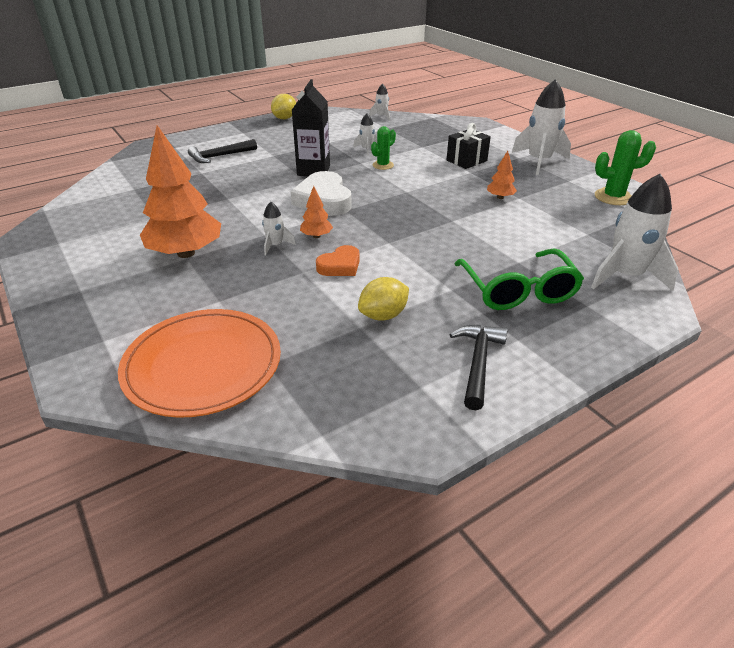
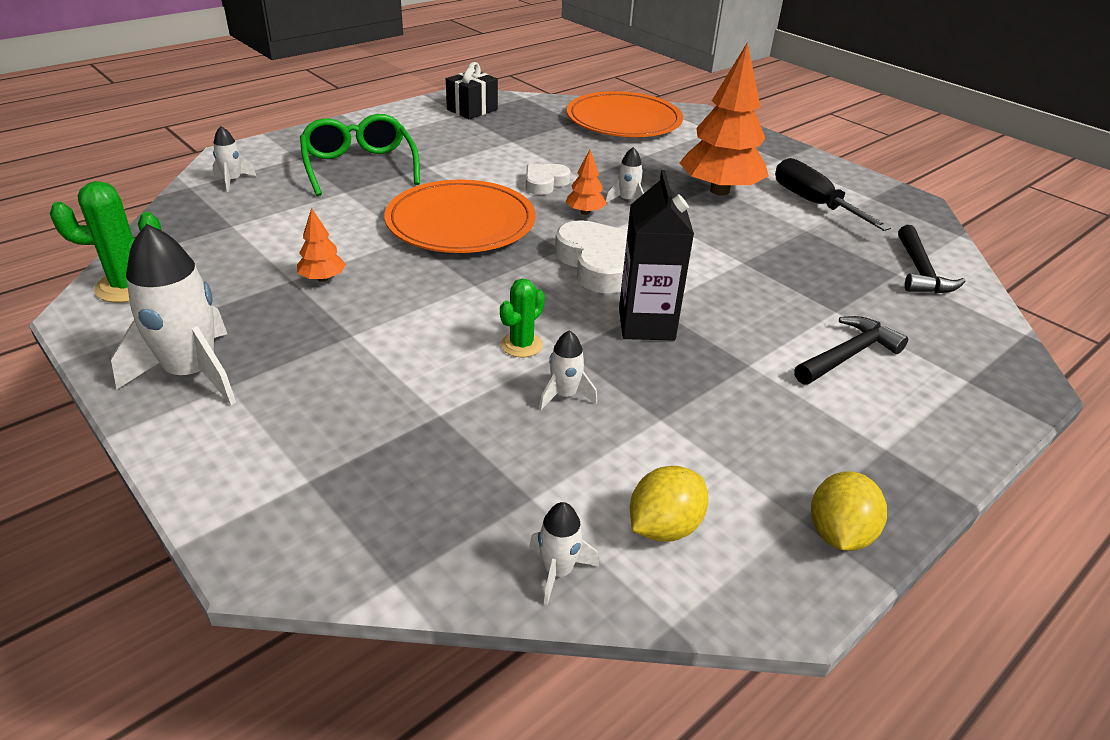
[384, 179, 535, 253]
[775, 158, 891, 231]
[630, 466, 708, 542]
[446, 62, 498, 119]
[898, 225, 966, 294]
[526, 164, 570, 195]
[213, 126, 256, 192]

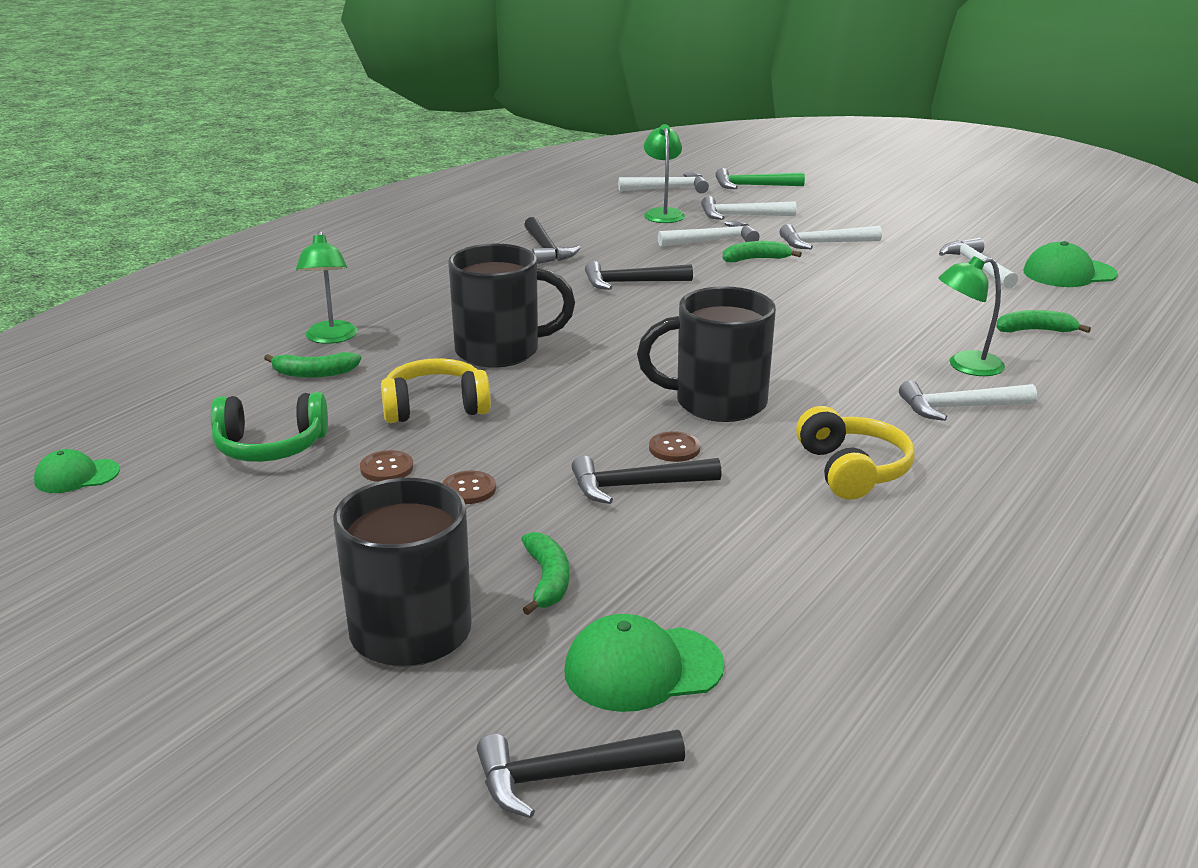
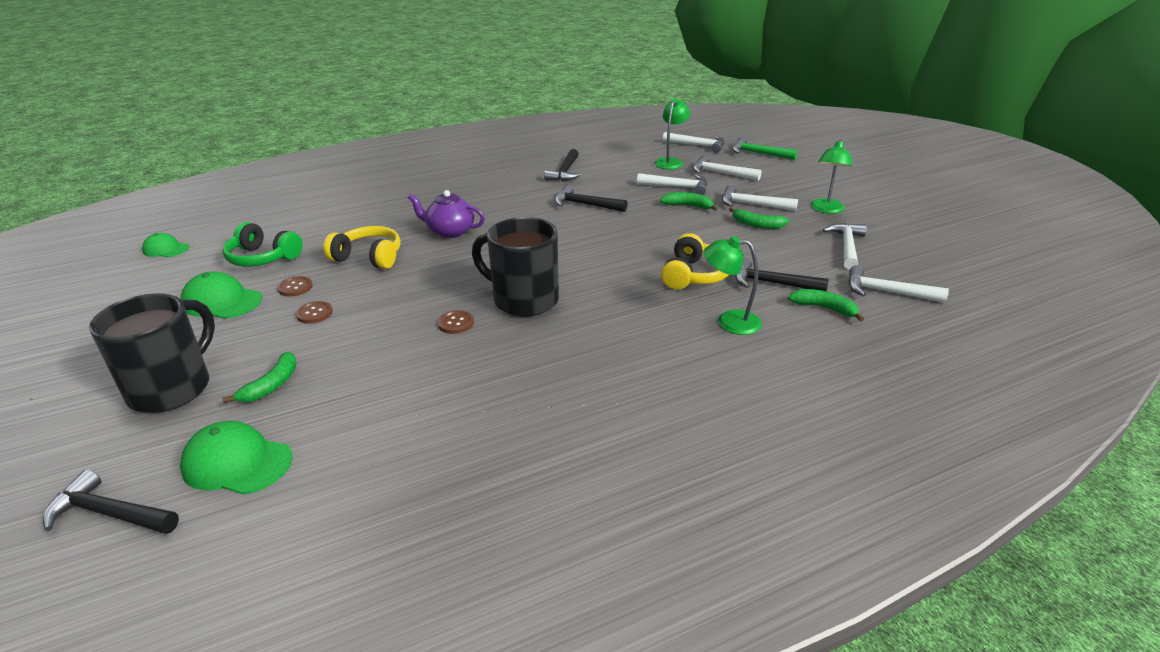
[729, 207, 789, 229]
[811, 139, 852, 214]
[735, 258, 829, 291]
[661, 233, 729, 289]
[848, 265, 949, 303]
[180, 271, 262, 319]
[408, 190, 485, 238]

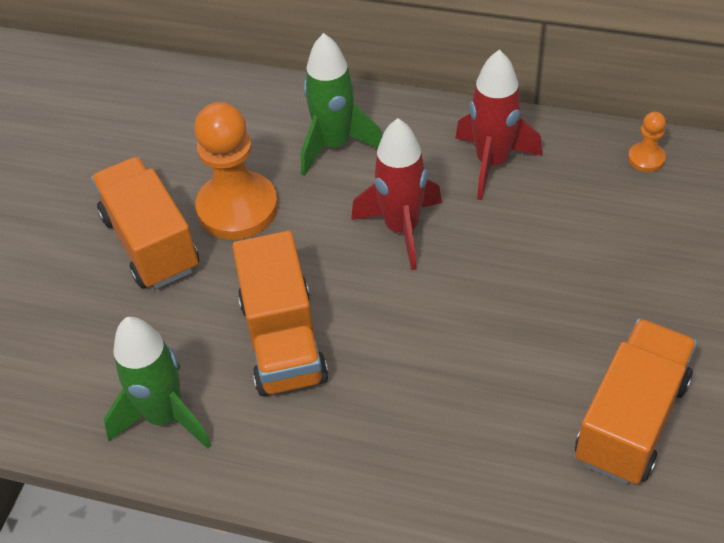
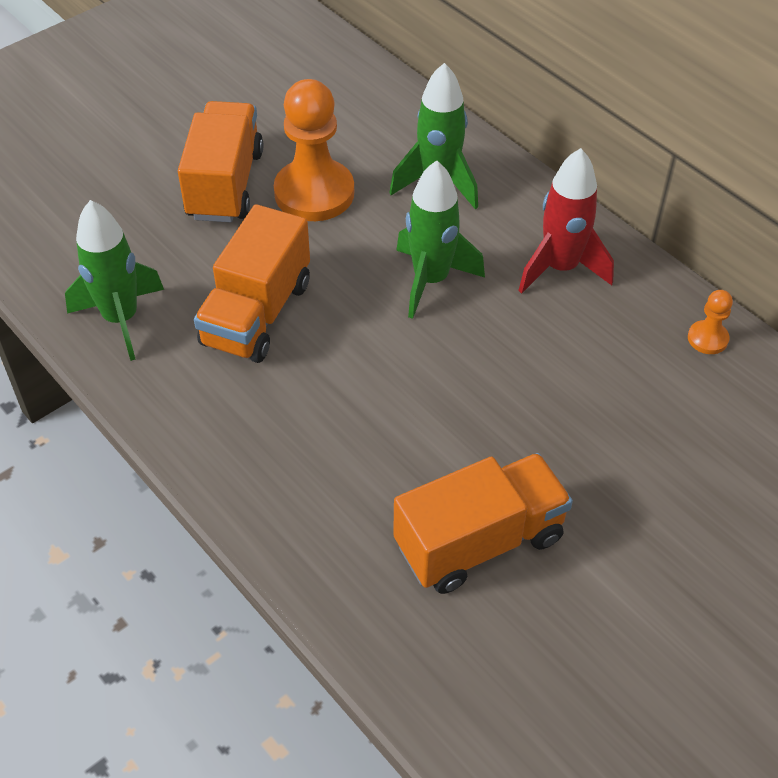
[396, 160, 485, 319]

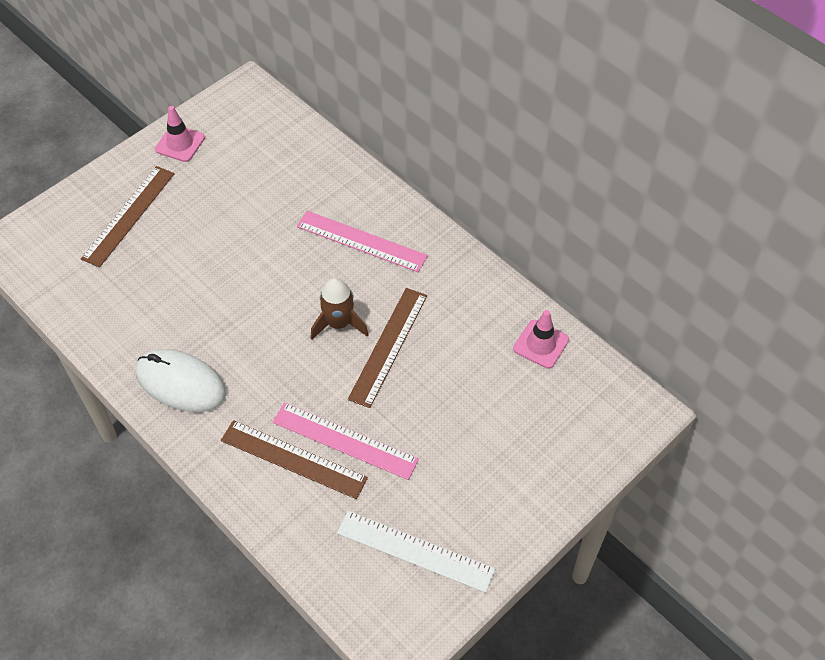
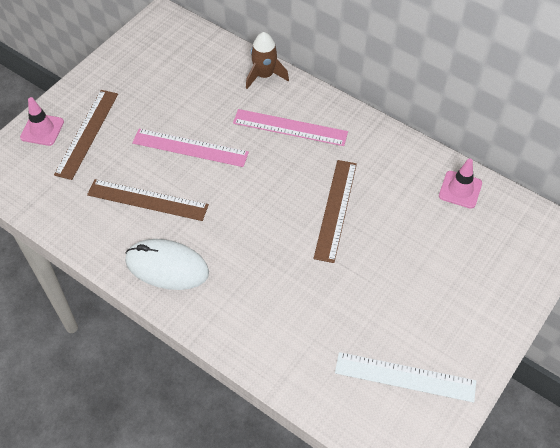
[20, 97, 64, 146]
[87, 179, 209, 221]
[132, 129, 249, 167]
[246, 32, 289, 89]

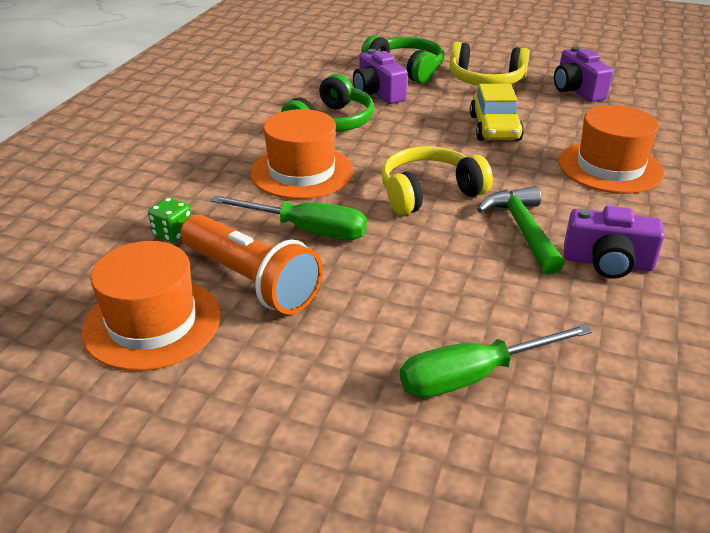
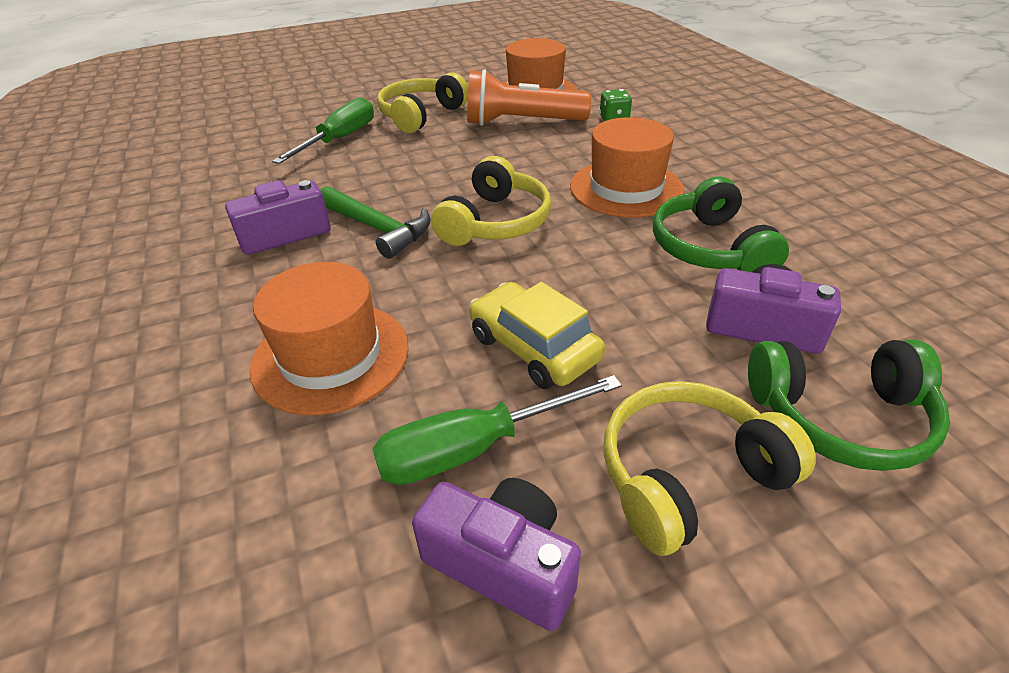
[377, 72, 468, 133]
[372, 375, 622, 485]

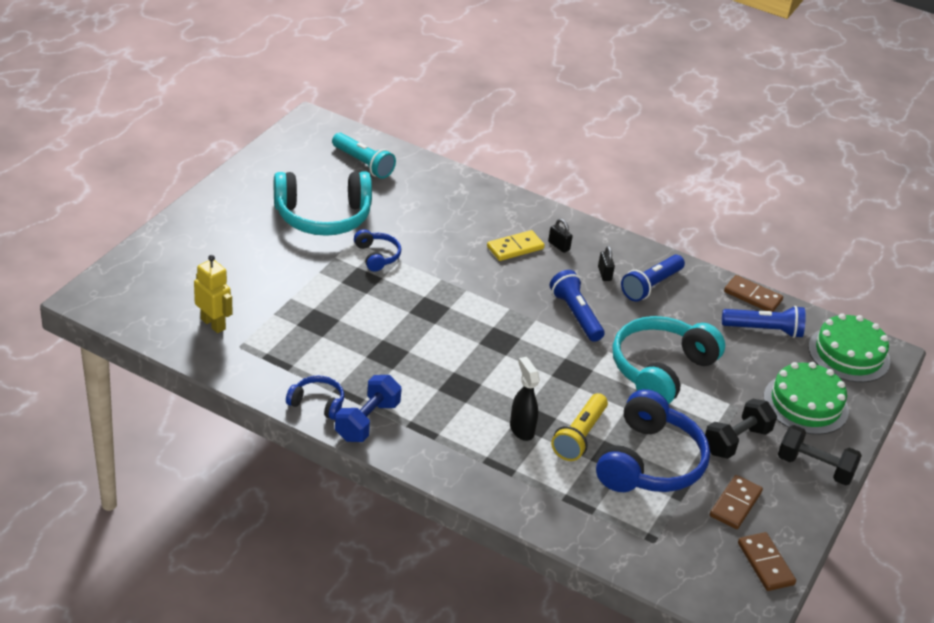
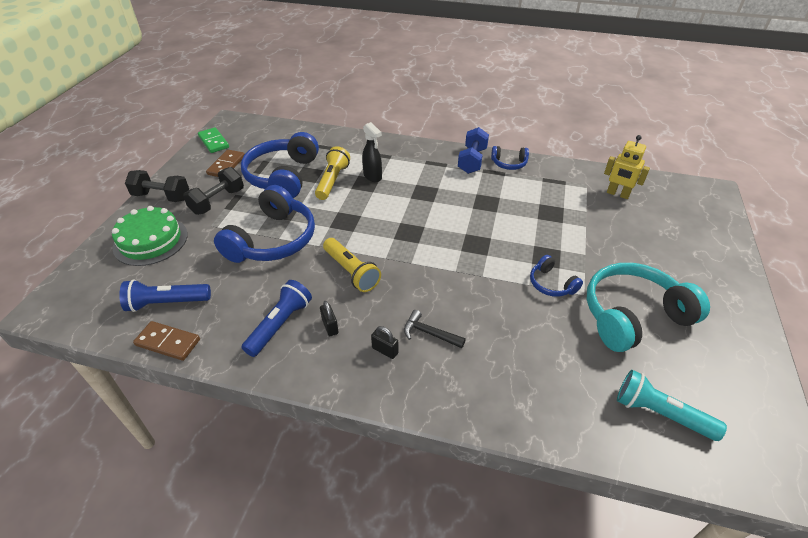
[808, 313, 890, 382] (first image)
[404, 310, 466, 348]
[323, 238, 381, 292]
[214, 185, 315, 263]
[198, 127, 229, 153]

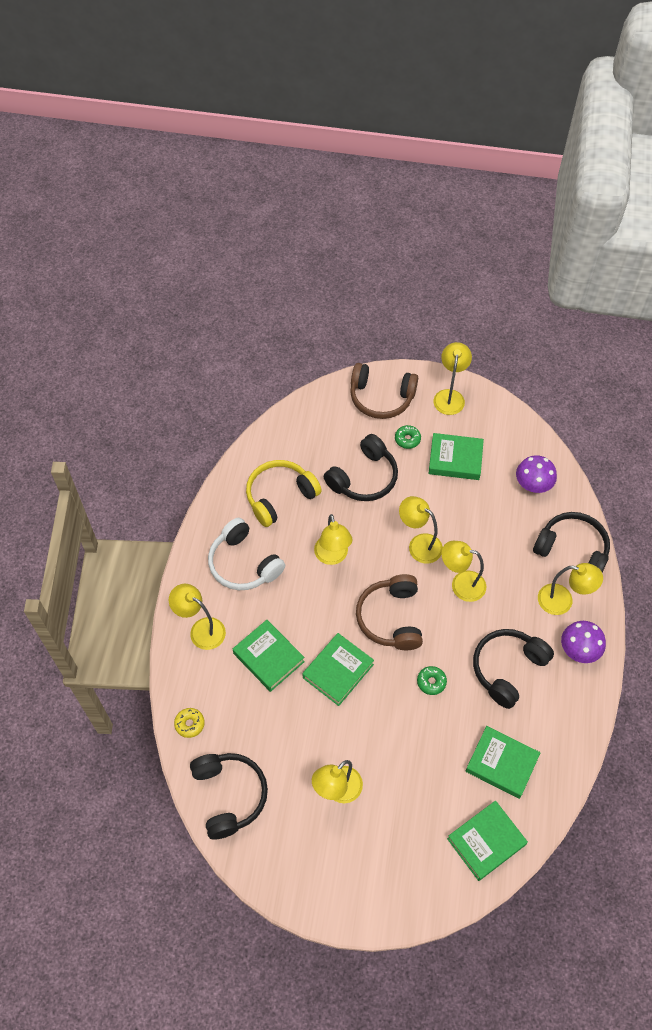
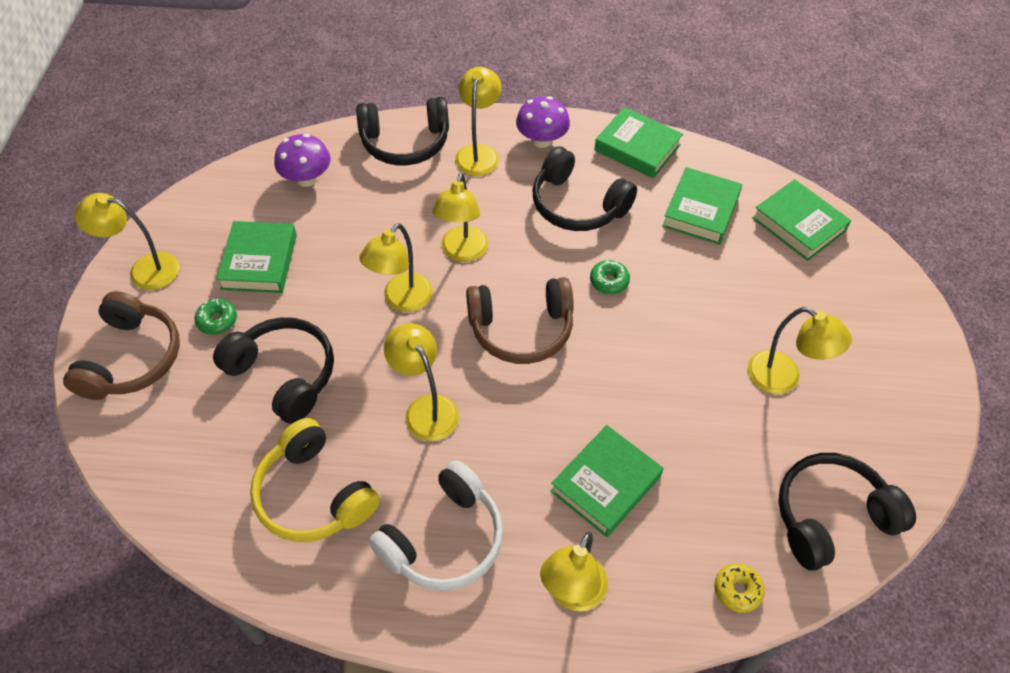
[594, 107, 683, 178]
[384, 323, 459, 441]
[356, 97, 449, 165]

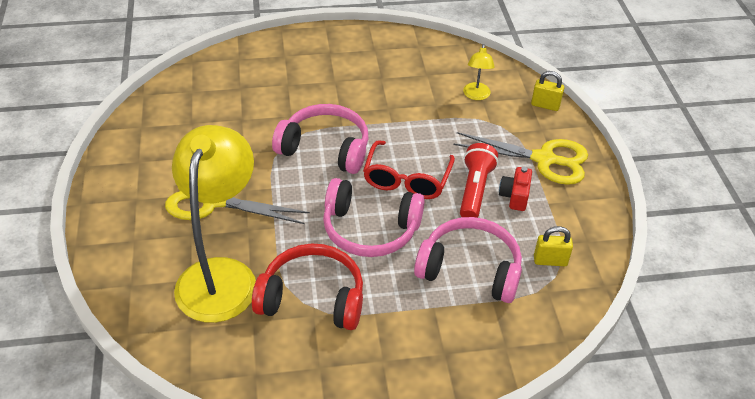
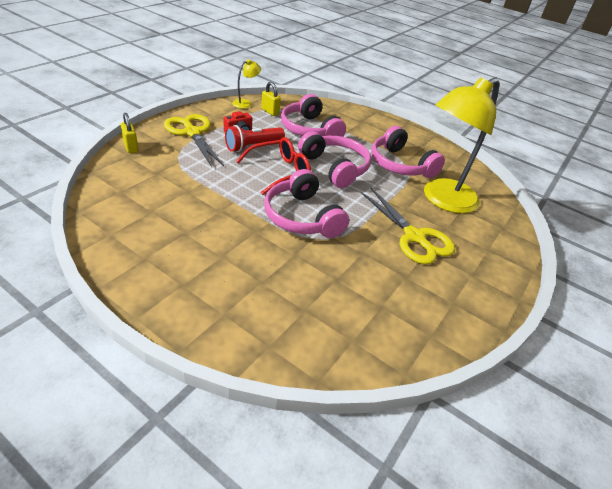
[232, 60, 261, 109]
[371, 126, 445, 178]

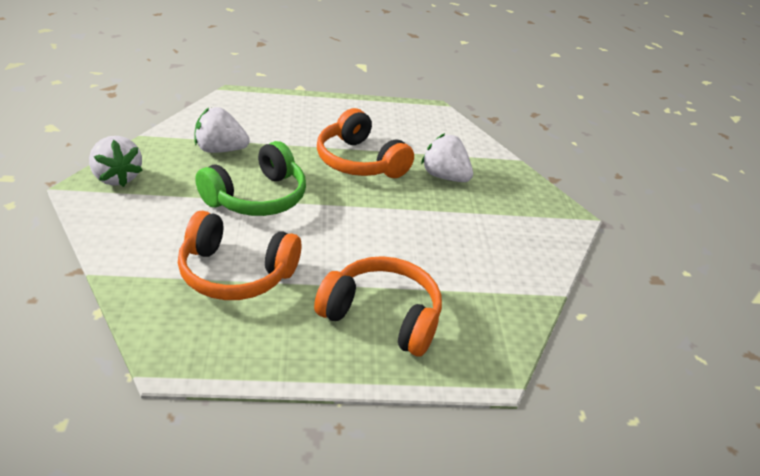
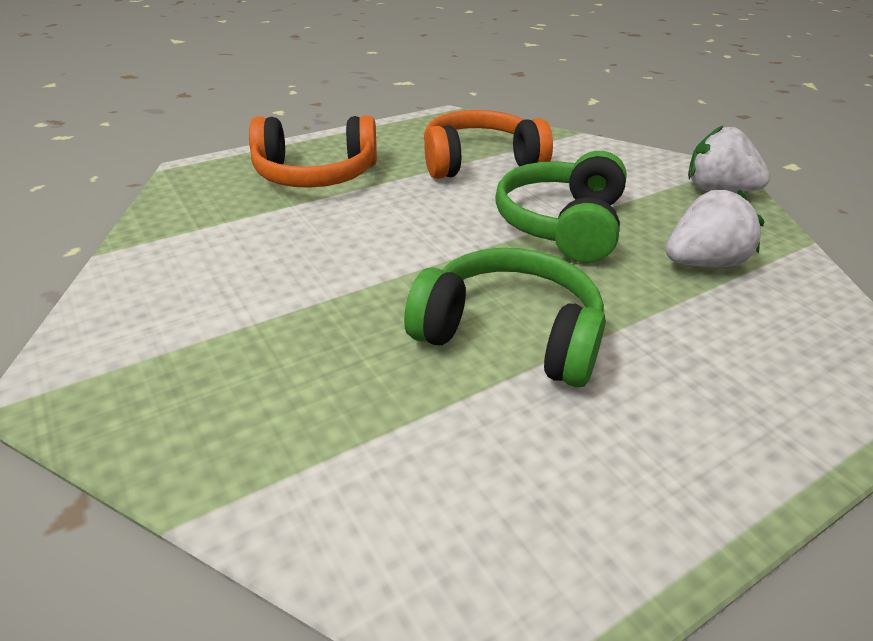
[421, 133, 473, 182] (first image)
[404, 248, 606, 387]

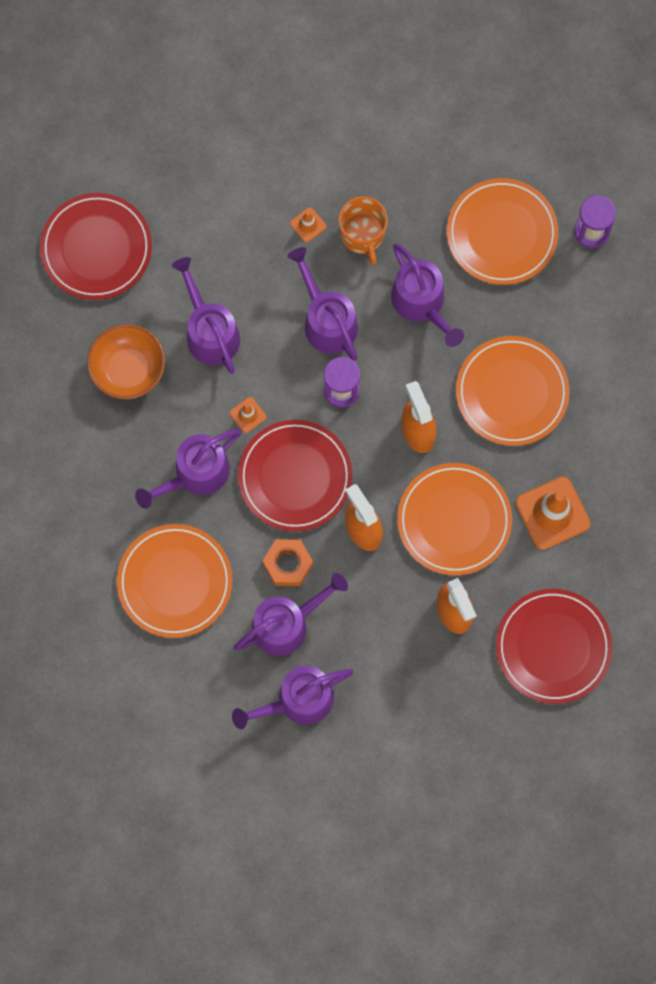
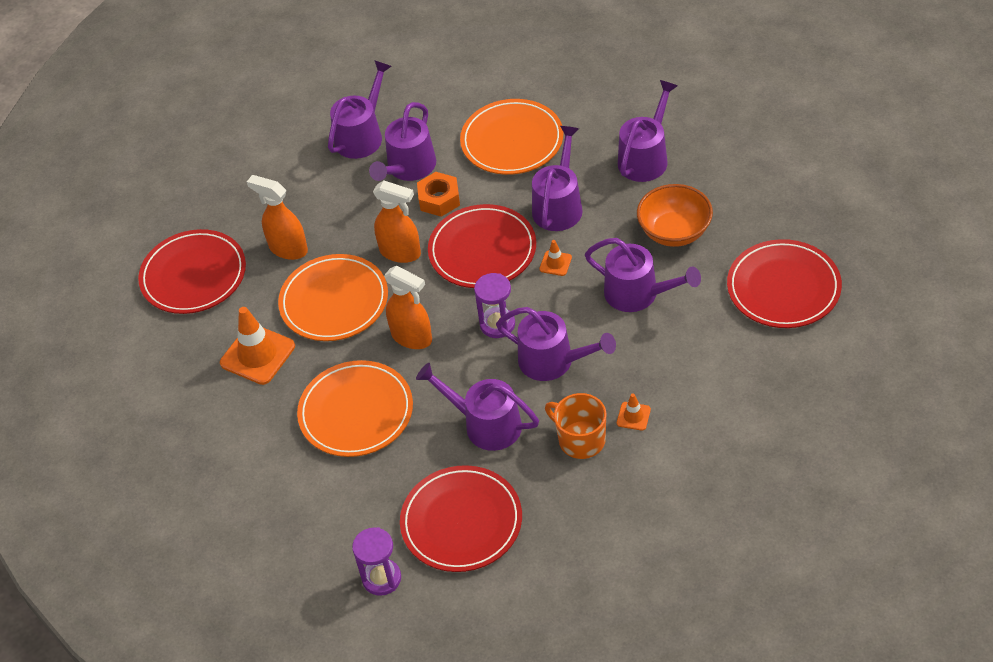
[618, 80, 678, 182]
[400, 465, 522, 572]

